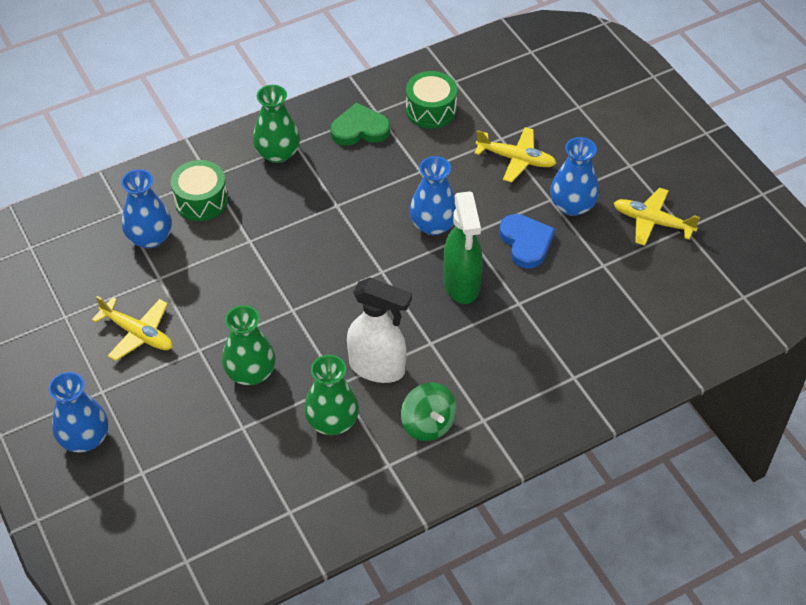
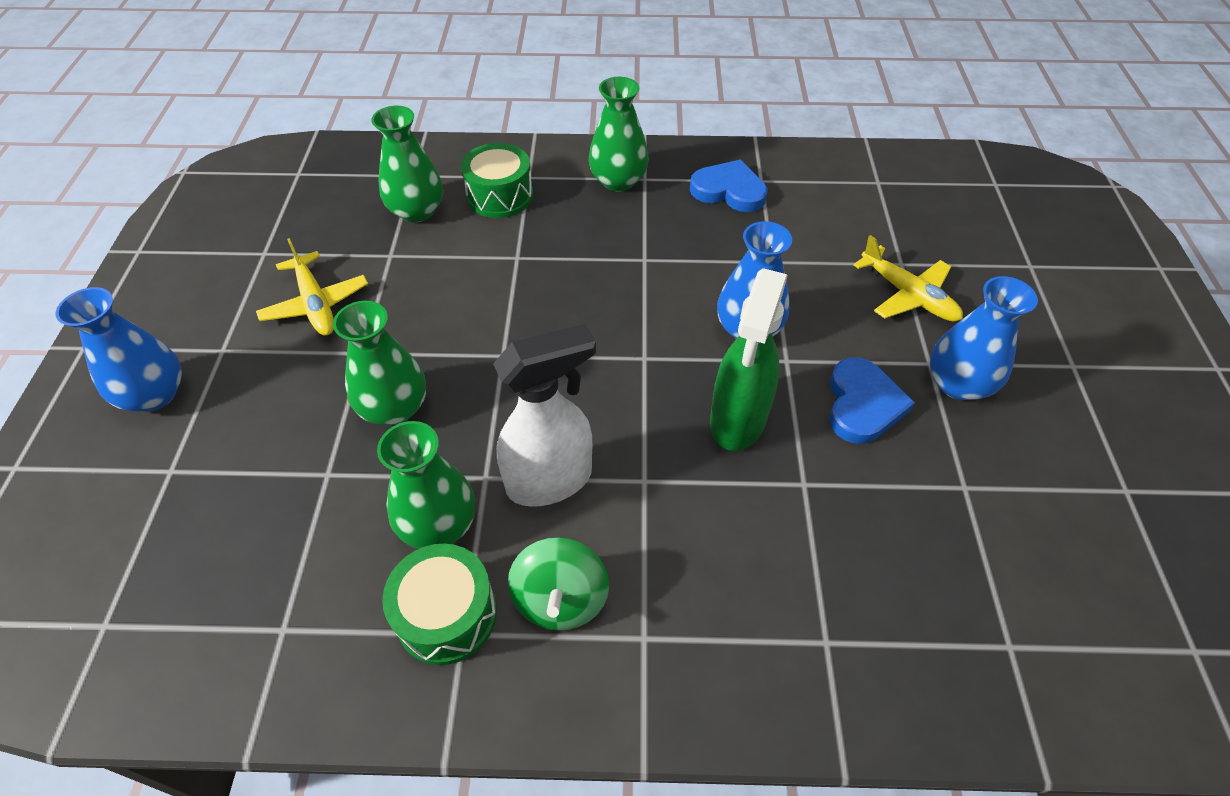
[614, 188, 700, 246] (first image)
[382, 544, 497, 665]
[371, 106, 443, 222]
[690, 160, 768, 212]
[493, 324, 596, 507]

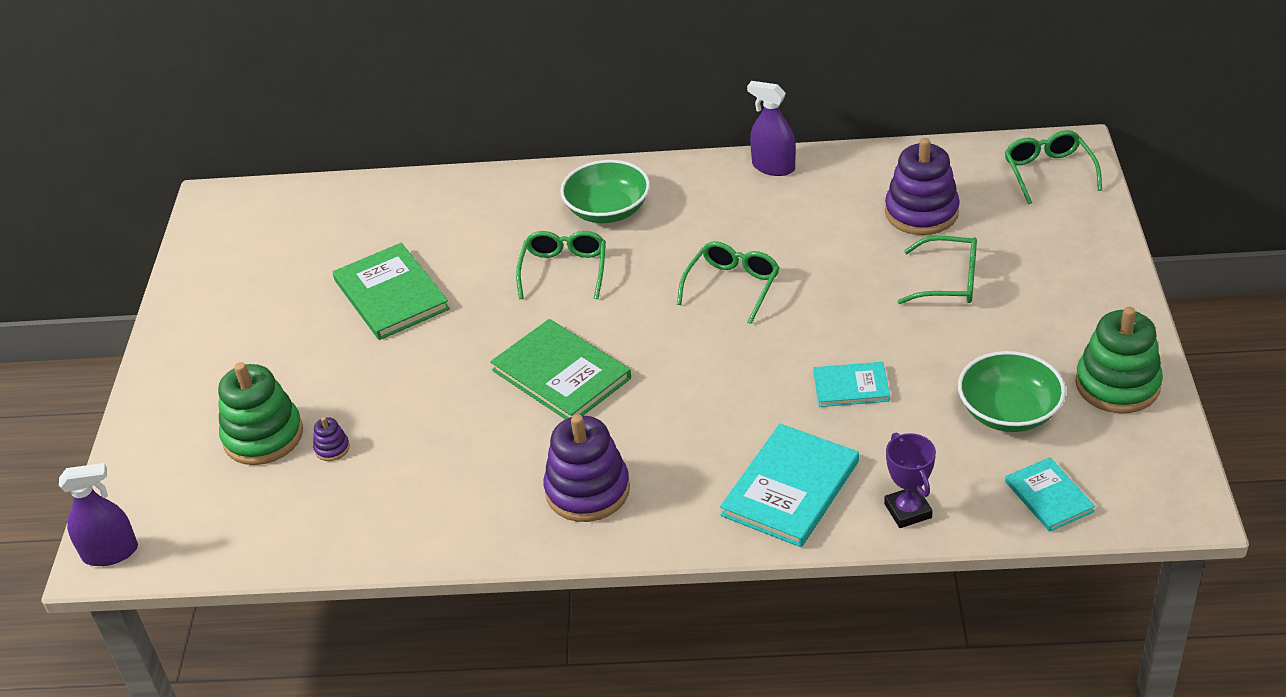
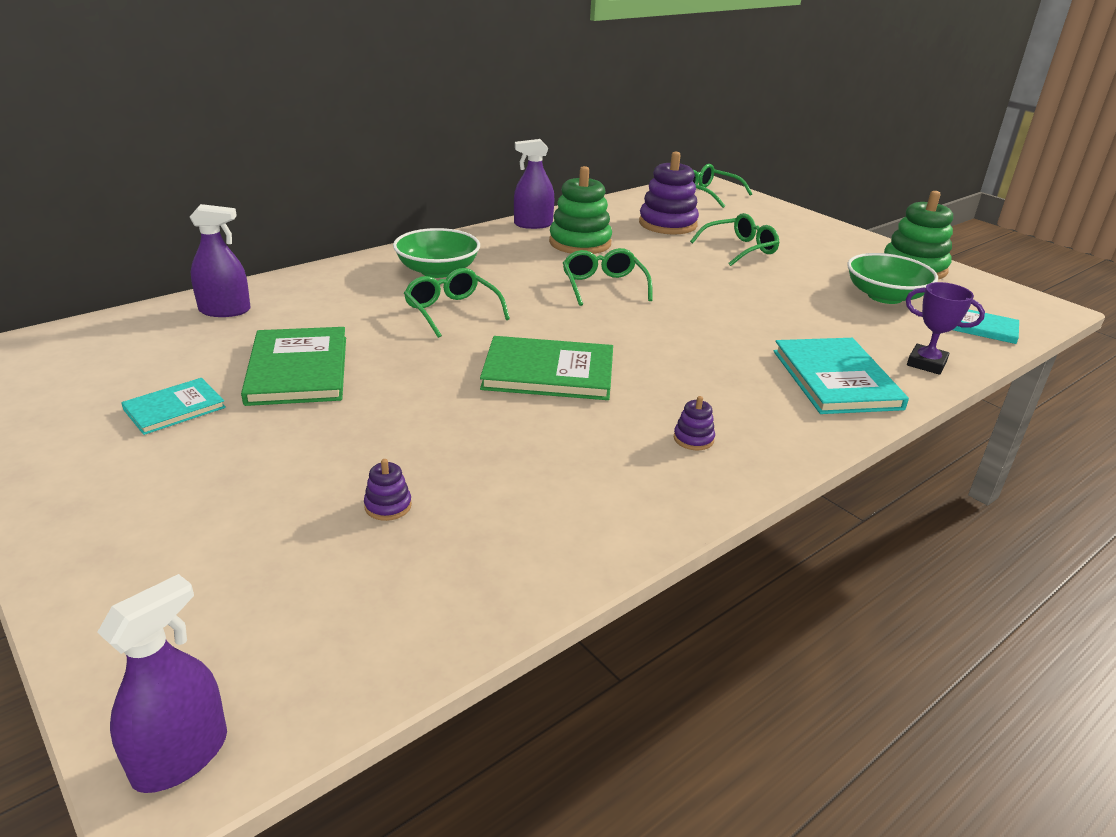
[190, 204, 251, 317]
[549, 166, 612, 254]
[121, 378, 226, 435]
[241, 327, 346, 406]
[674, 396, 715, 450]

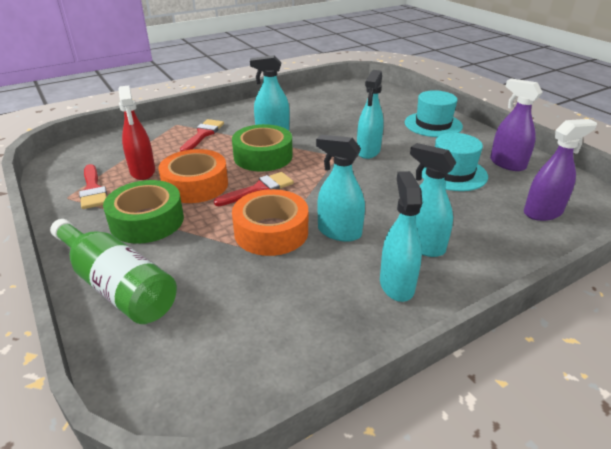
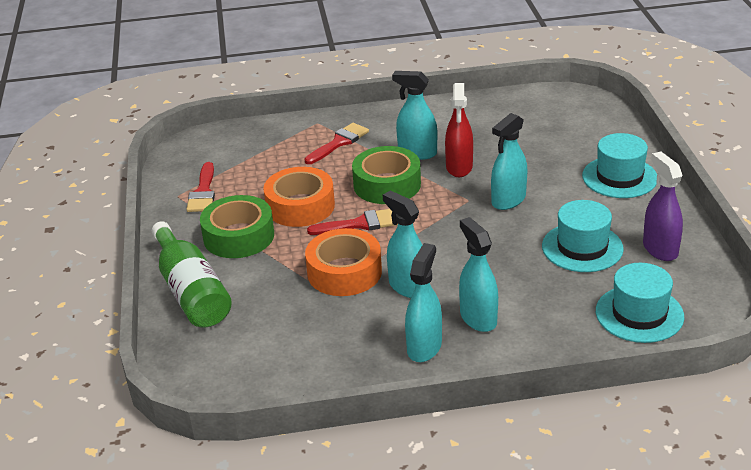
[445, 83, 473, 177]
[596, 263, 684, 343]

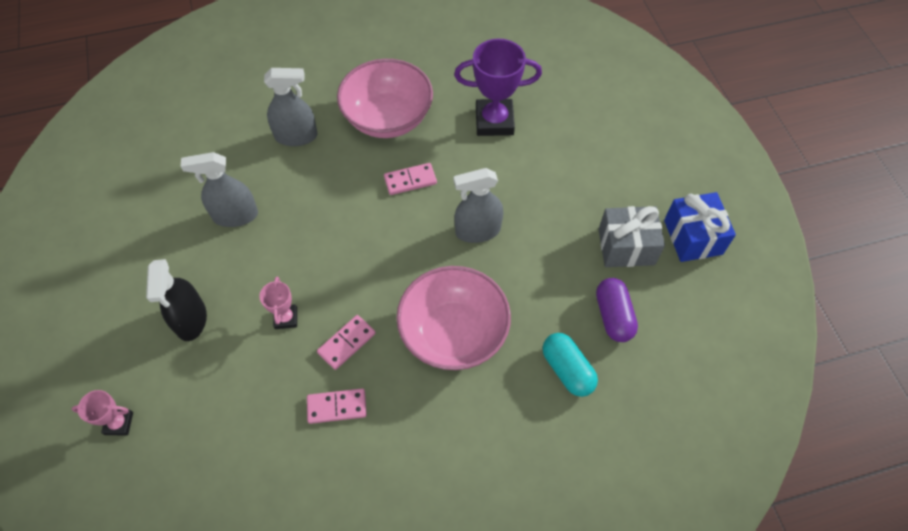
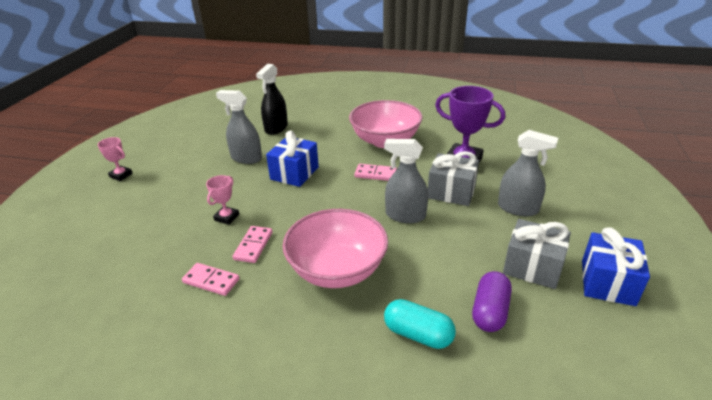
[266, 130, 319, 187]
[428, 151, 479, 206]
[98, 137, 133, 181]
[256, 64, 288, 135]
[498, 130, 558, 216]
[233, 226, 273, 263]
[384, 299, 456, 349]

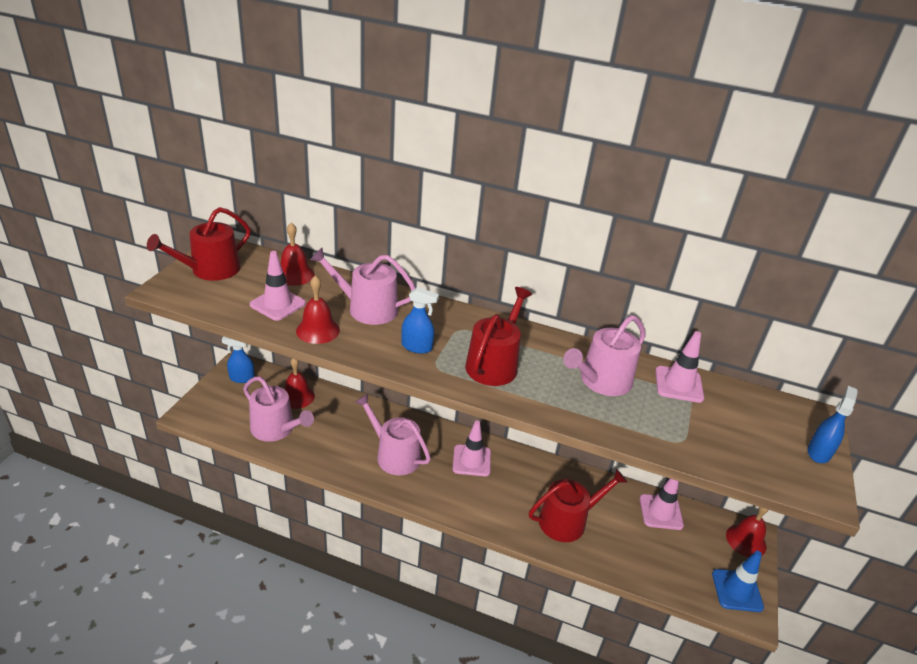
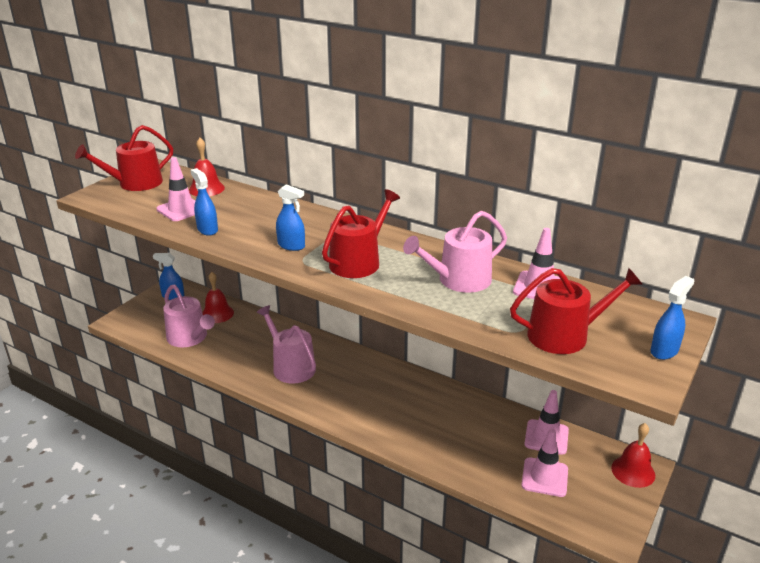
[310, 248, 415, 325] (first image)
[712, 551, 764, 612] (first image)
[521, 429, 568, 497]
[510, 268, 643, 354]
[191, 168, 218, 236]

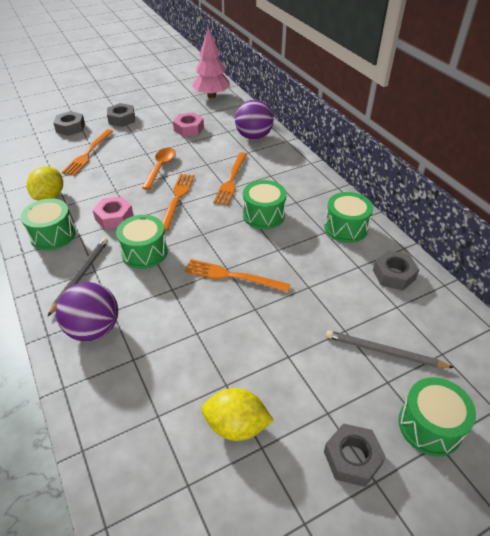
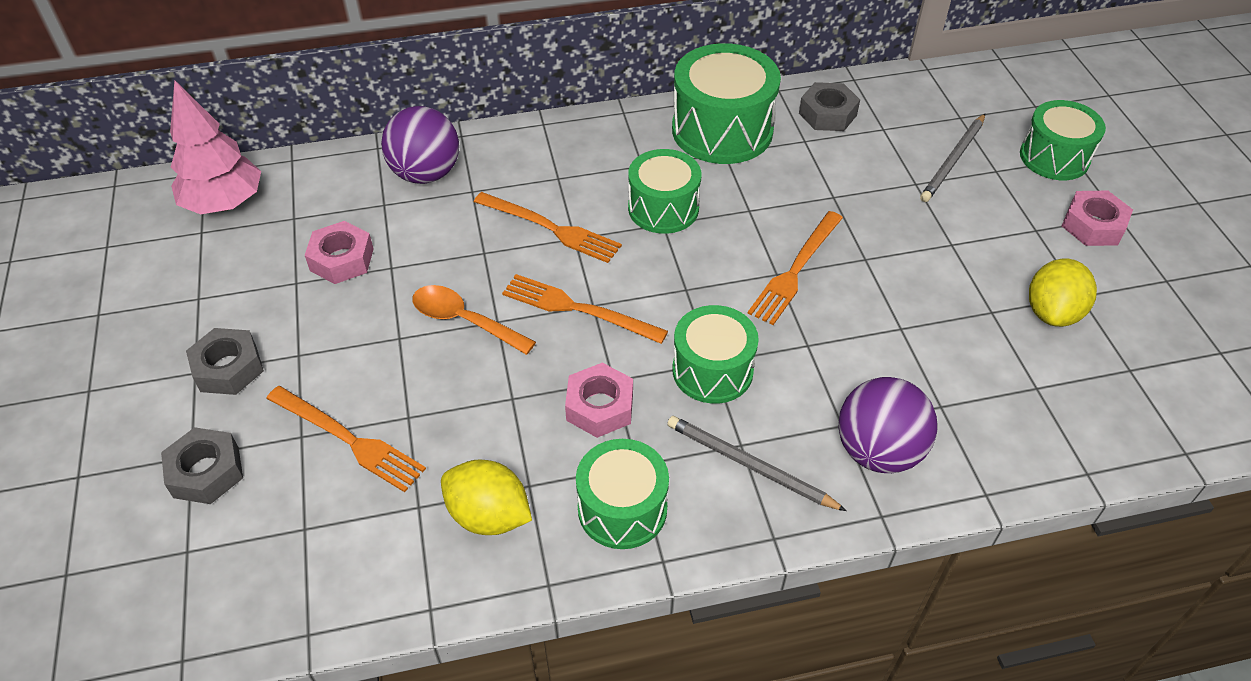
[1062, 191, 1133, 246]
[672, 43, 781, 164]

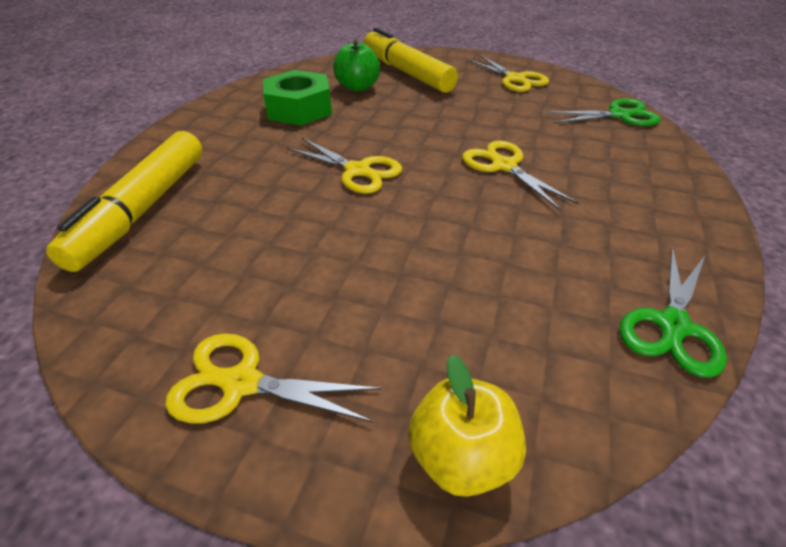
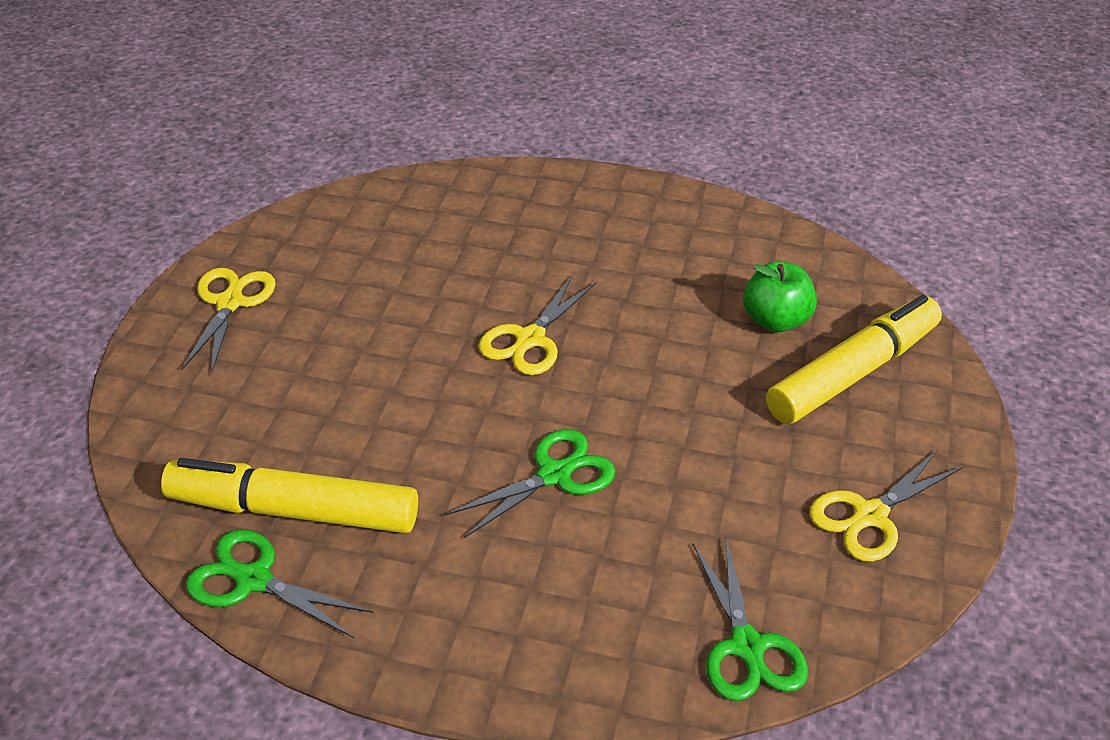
[263, 70, 332, 125] (first image)
[408, 355, 526, 497] (first image)
[161, 458, 418, 533]
[445, 429, 616, 538]

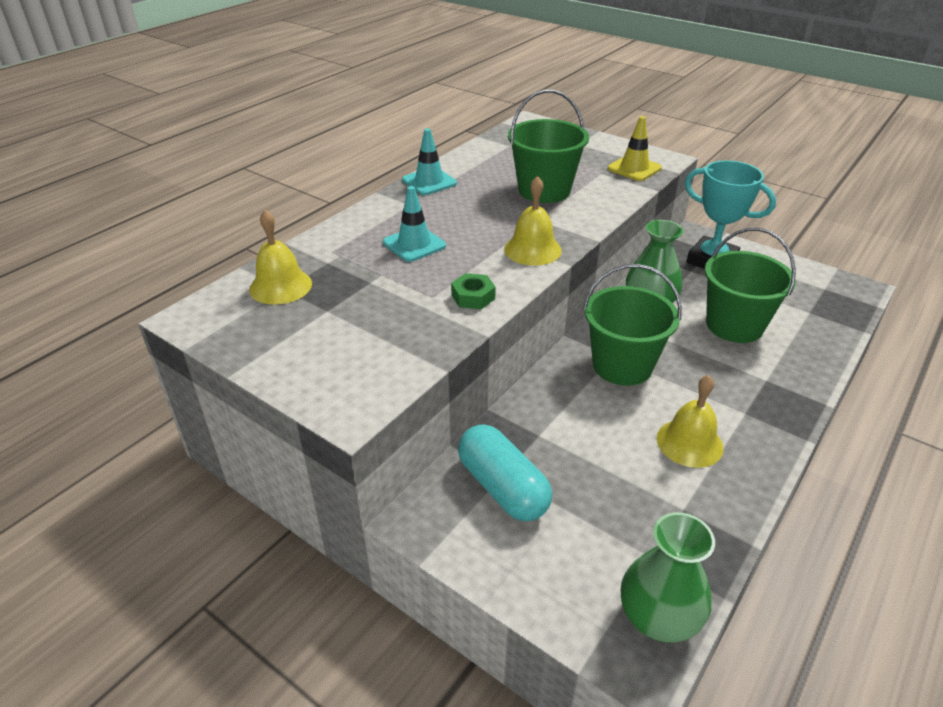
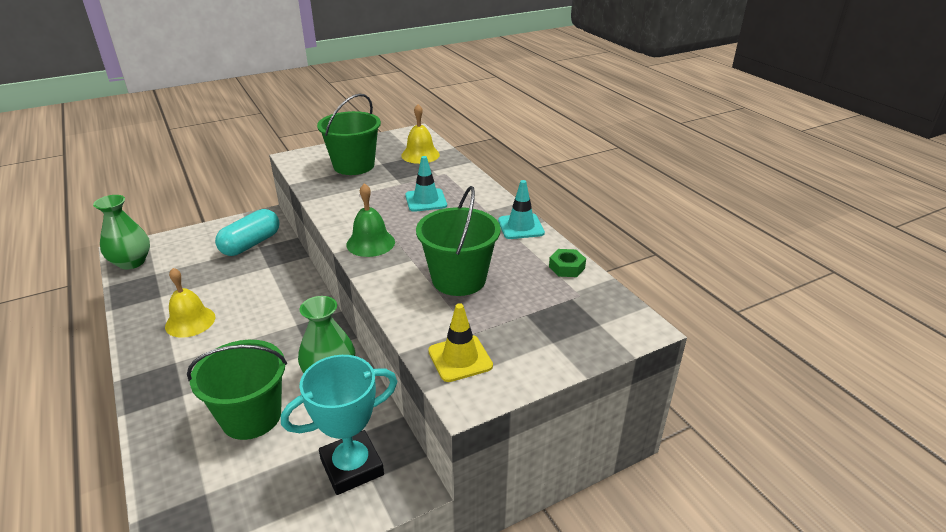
[549, 249, 586, 277]
[317, 93, 381, 175]
[346, 183, 395, 257]
[215, 209, 279, 256]

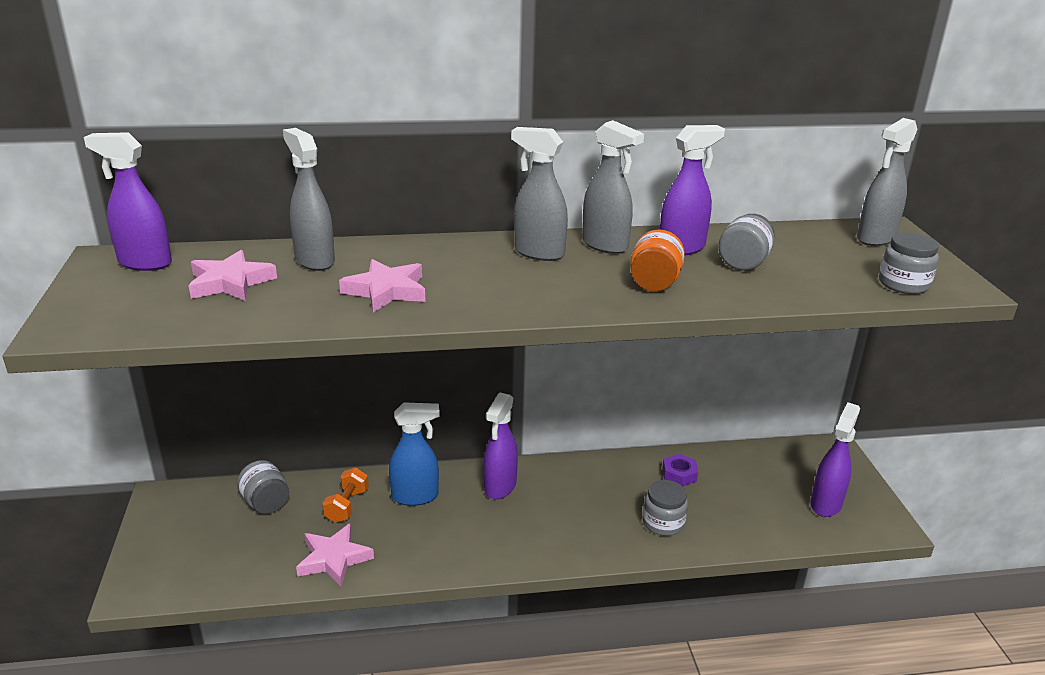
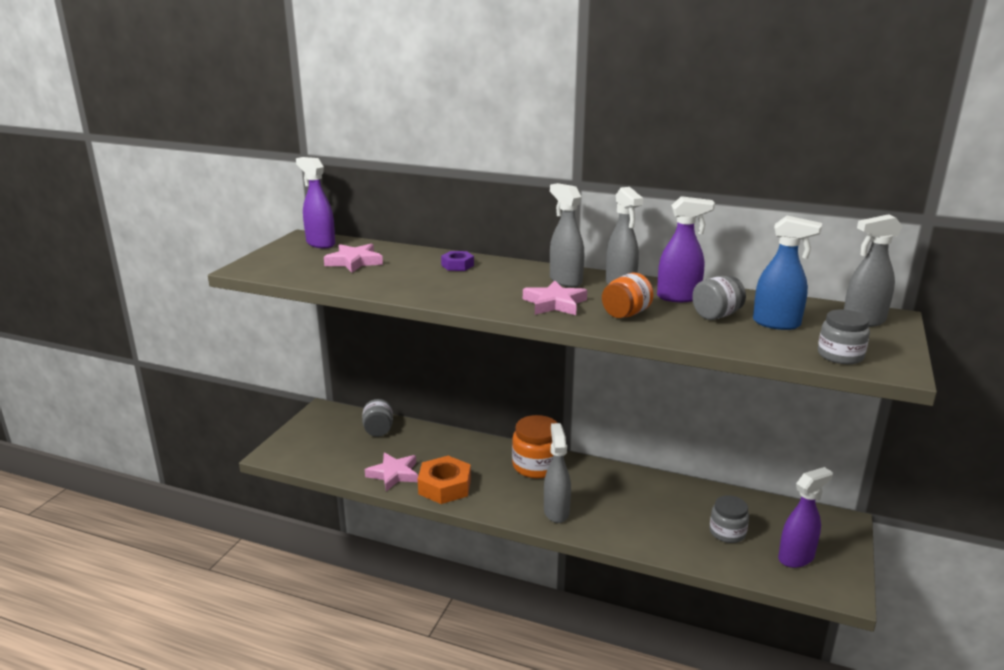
[322, 467, 369, 523] (first image)
[418, 456, 471, 504]
[544, 423, 571, 523]
[523, 280, 587, 315]
[753, 216, 822, 330]
[709, 495, 749, 543]
[441, 251, 474, 271]
[512, 415, 557, 478]

